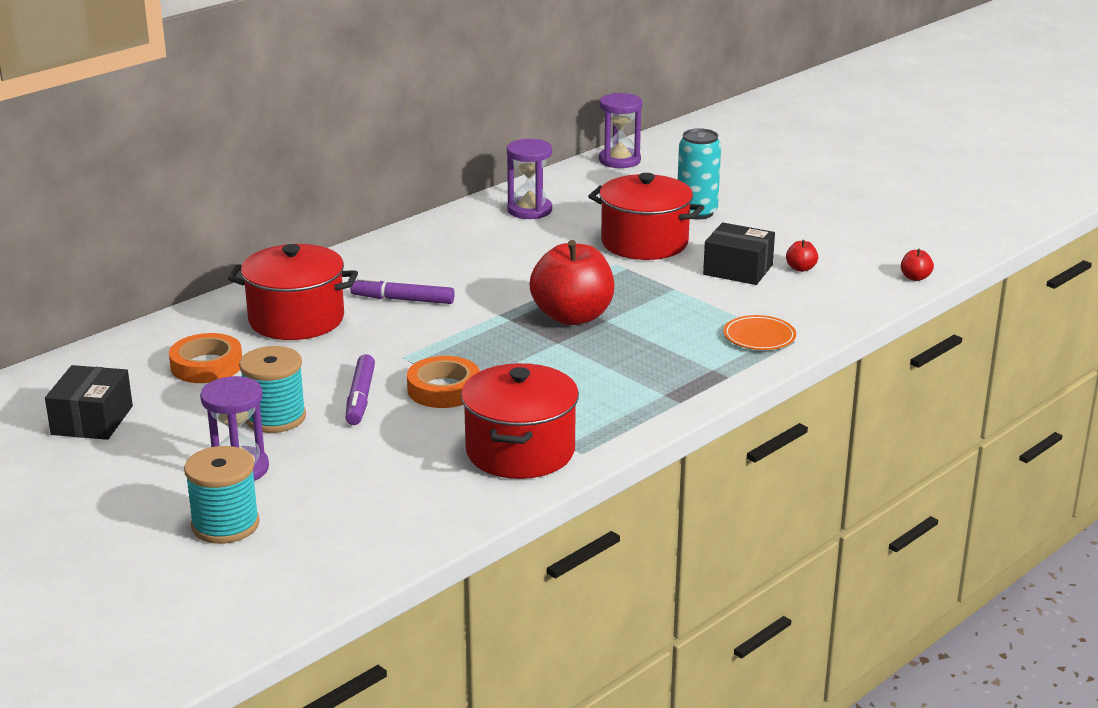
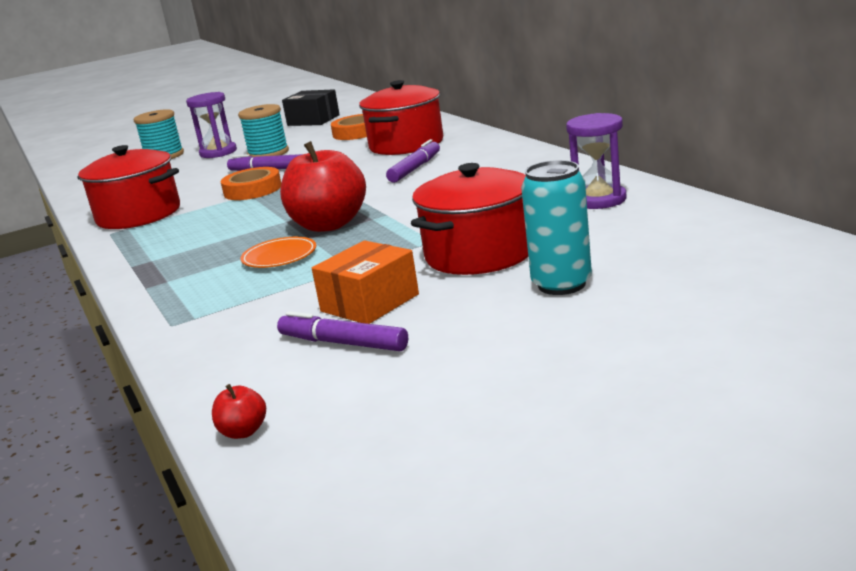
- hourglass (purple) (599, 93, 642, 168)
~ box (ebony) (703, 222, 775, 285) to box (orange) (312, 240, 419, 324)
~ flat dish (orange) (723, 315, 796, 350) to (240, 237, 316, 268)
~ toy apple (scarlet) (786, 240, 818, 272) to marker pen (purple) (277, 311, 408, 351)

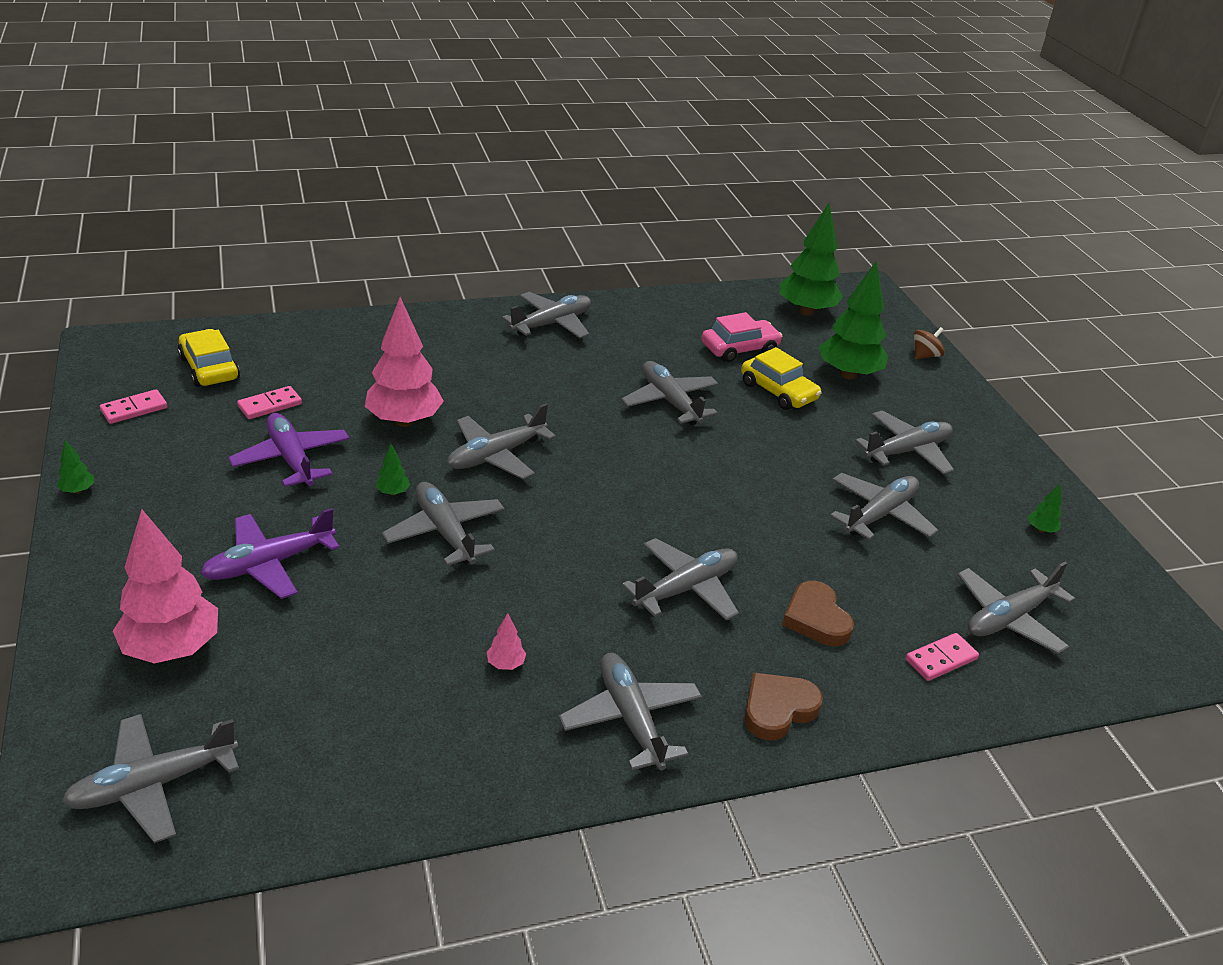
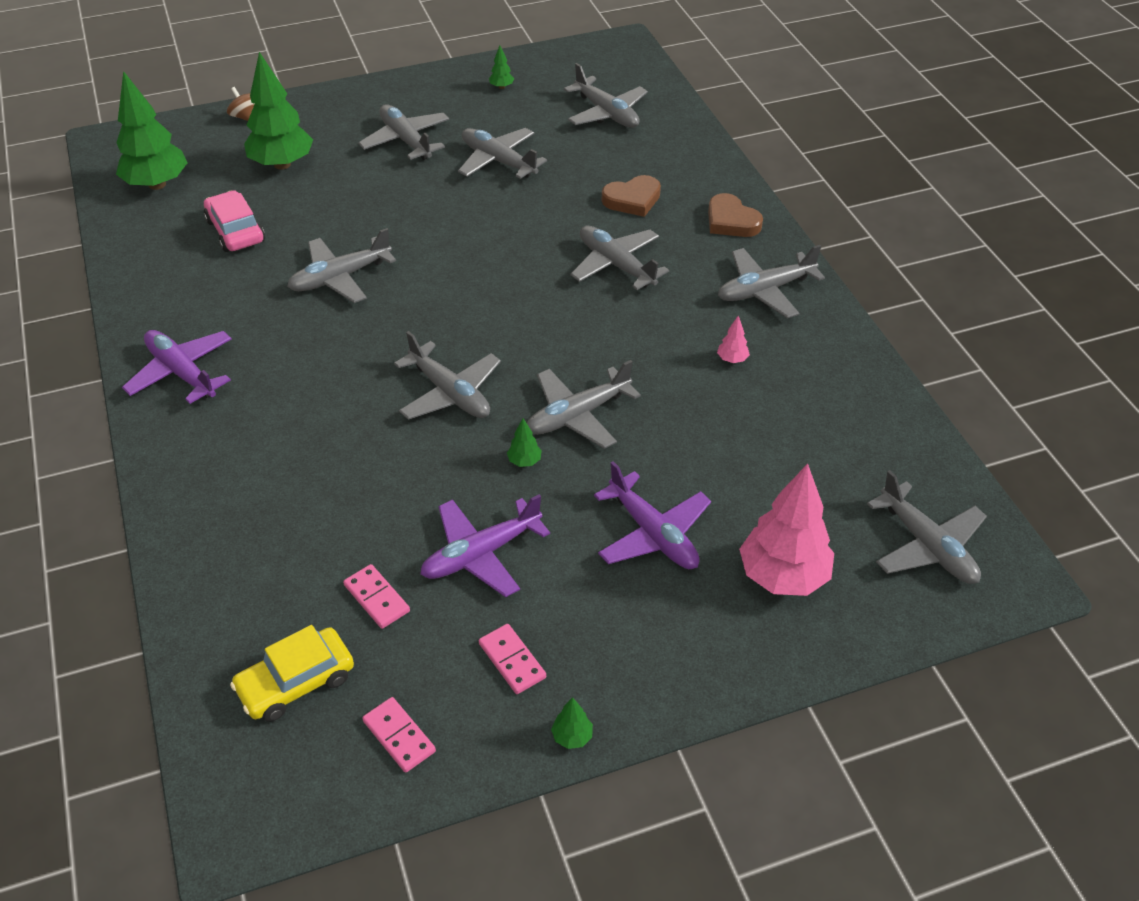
- tree (rosy) (365, 297, 444, 427)
~ toy plane (grey) (502, 292, 591, 338) to toy plane (purple) (122, 330, 232, 404)
- toy car (golden) (741, 347, 821, 410)
~ domino (rosy) (906, 633, 979, 681) to (479, 624, 546, 694)

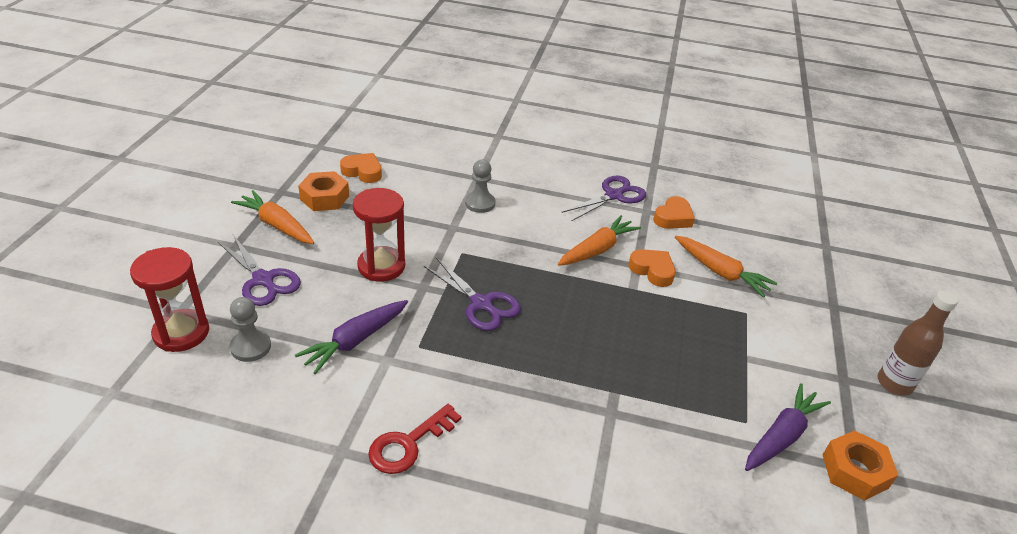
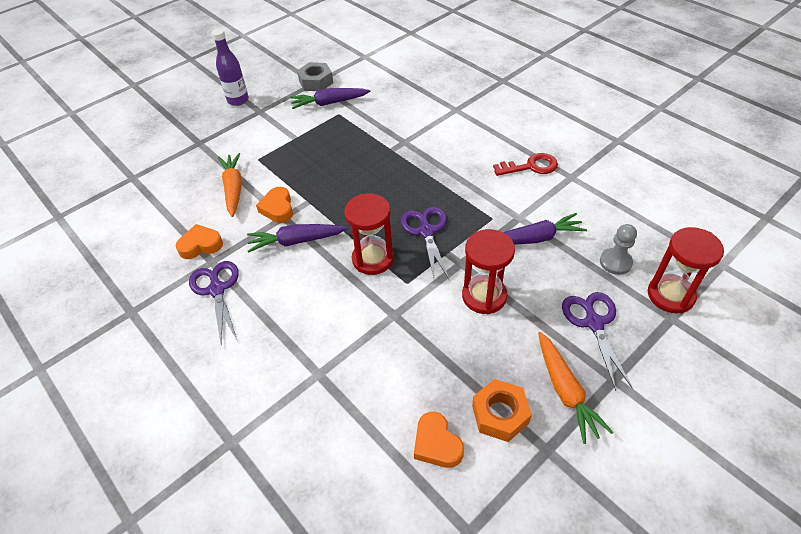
- chess pawn (grey) (465, 160, 495, 213)
~ root vegetable (orange) (558, 215, 641, 266) to root vegetable (purple) (247, 224, 348, 252)
~ shears (purple) (562, 176, 646, 221) = (189, 261, 239, 344) 75 degrees clockwise
~ hexagon nut (orange) (823, 430, 898, 501) to hexagon nut (grey) (297, 62, 333, 91)
~ bottle (dark brown) (878, 291, 958, 396) to bottle (purple) (212, 29, 249, 106)
+ hourglass (scarlet) (344, 193, 394, 275)

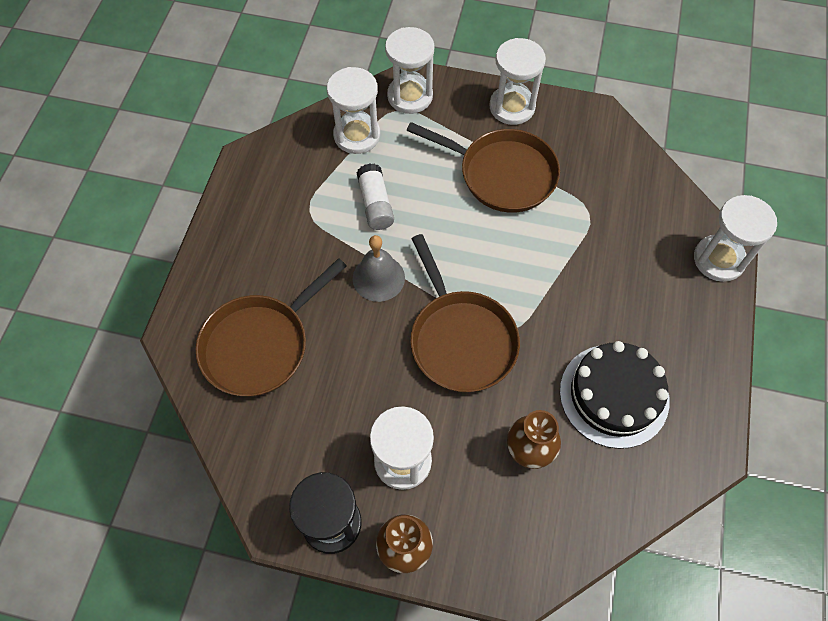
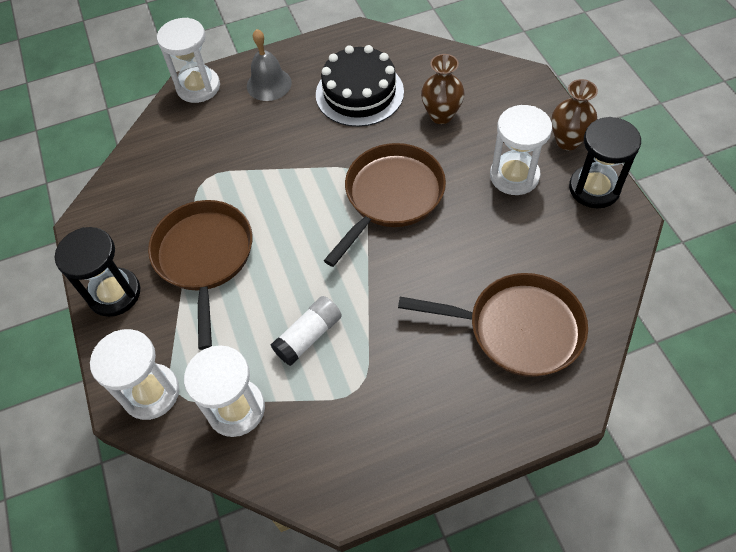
~ bell (grey) (353, 235, 405, 302) to (247, 29, 292, 101)
~ hourglass (pure white) (490, 38, 546, 125) to hourglass (ebony) (55, 227, 141, 317)

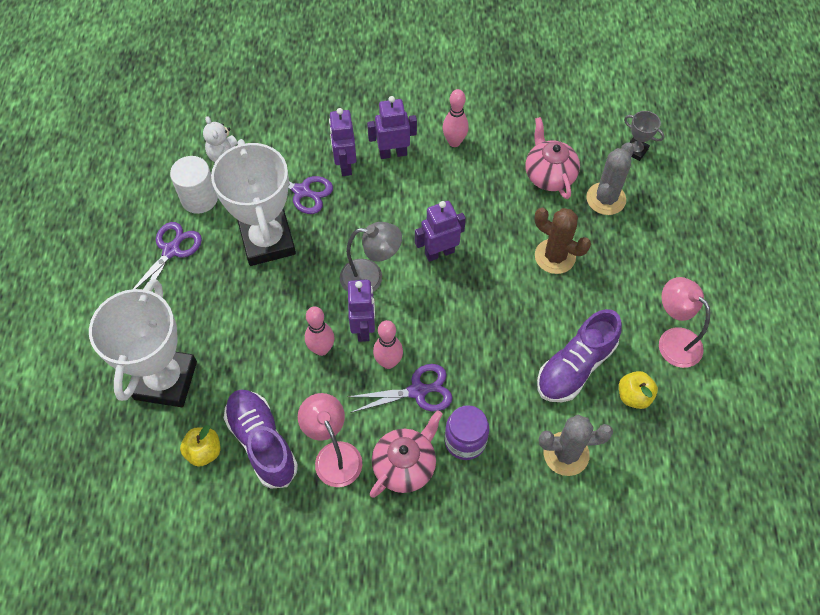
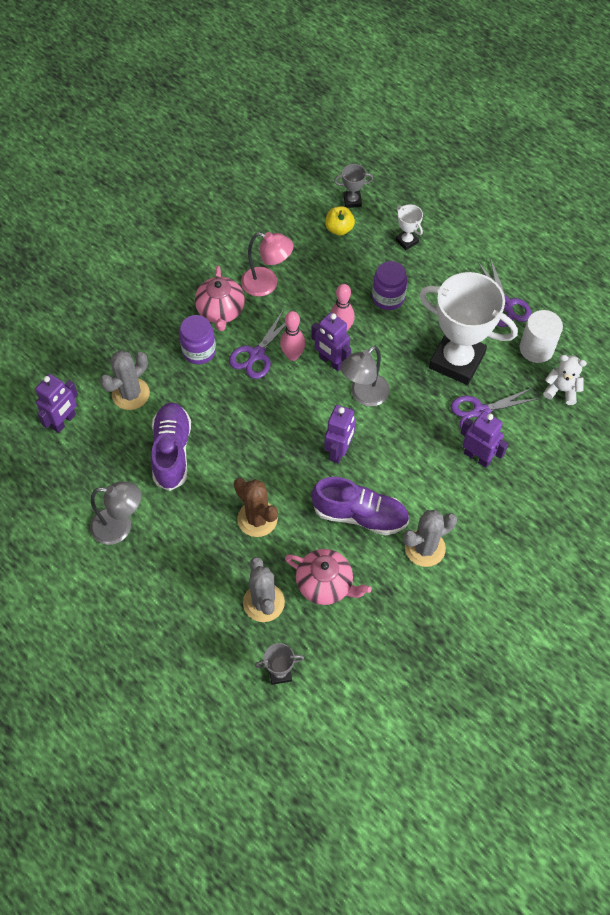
~ trophy (pure white) (89, 279, 197, 407) = (395, 204, 423, 250) x0.42
~ shoe (purple) (224, 389, 298, 489) to (312, 477, 409, 535)
~ robot (purple) (367, 96, 417, 159) to (35, 374, 78, 433)
~ tenpin (rosy) (443, 89, 469, 147) to saguaro cactus (grey) (403, 510, 457, 567)
~ saguaro cactus (dark brown) (535, 208, 591, 274) = (234, 478, 278, 537) 60 degrees clockwise
- toy apple (golden) (619, 371, 658, 409)
~ reading lamp (rosy) (659, 277, 710, 368) to reading lamp (grey) (90, 482, 141, 545)
+ trophy (grey) (334, 164, 373, 208)
+ jar (purple) (372, 261, 407, 310)

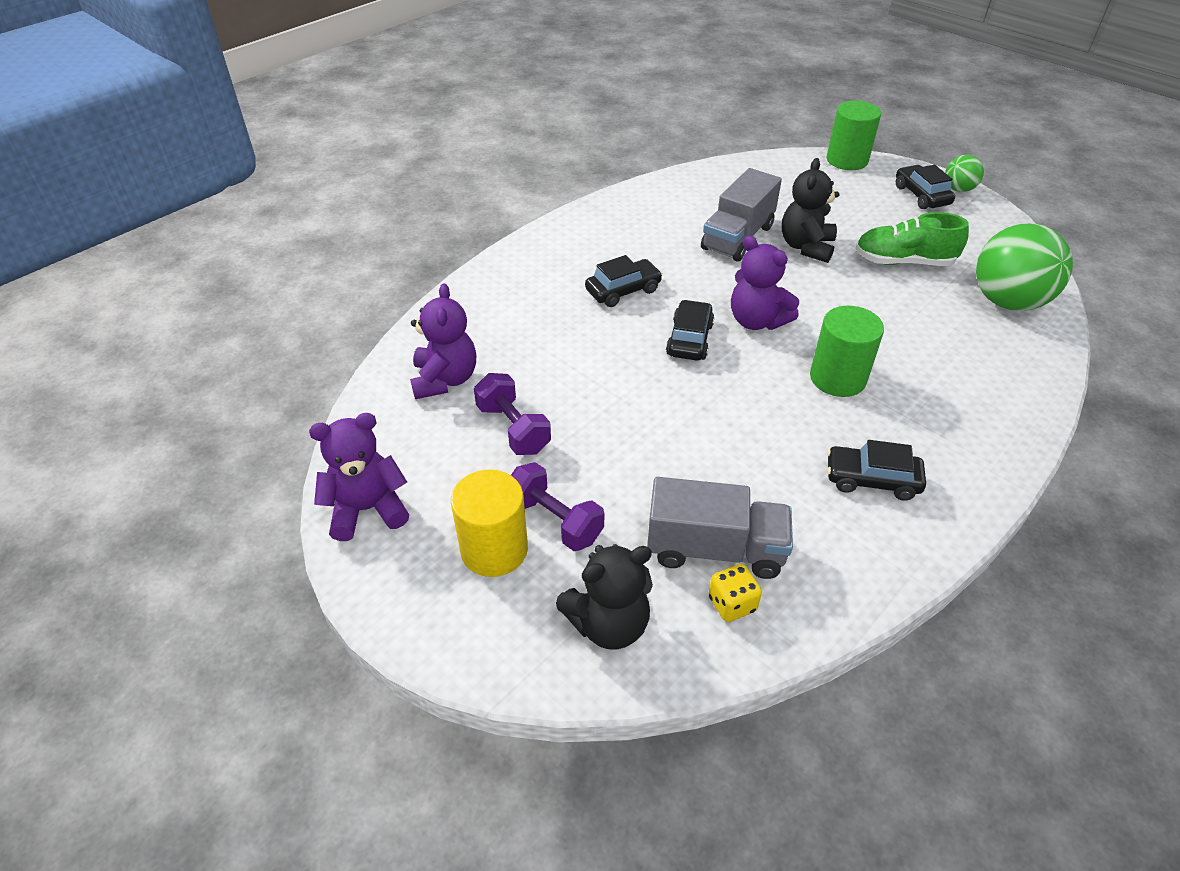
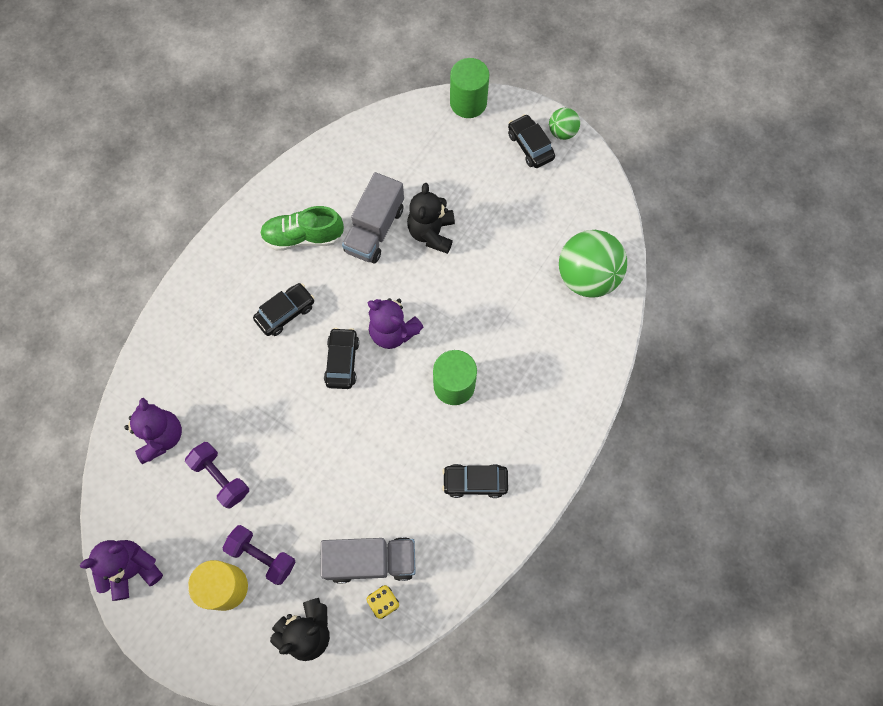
~ shoe (leaf-green) (855, 212, 969, 266) to (260, 206, 344, 251)

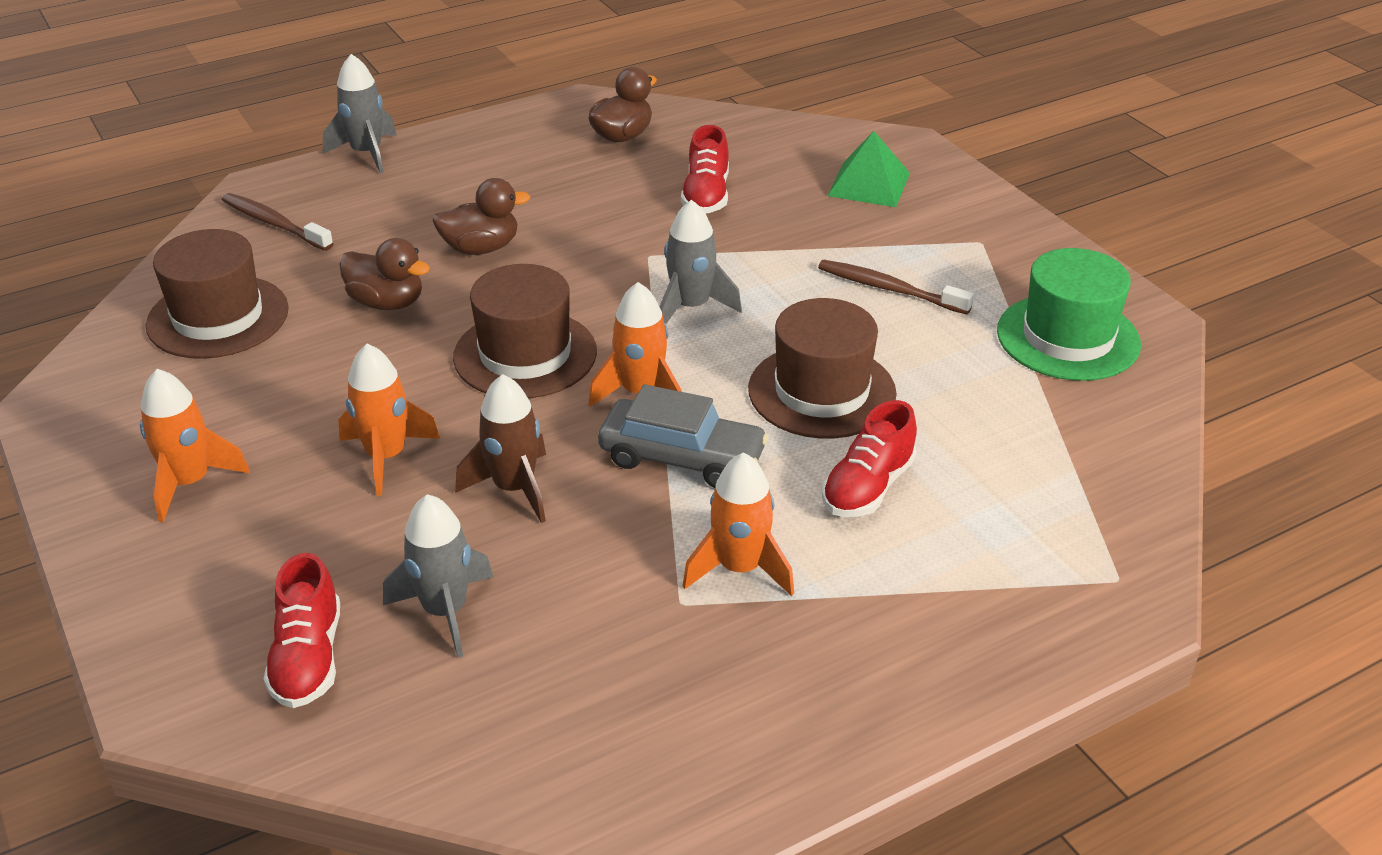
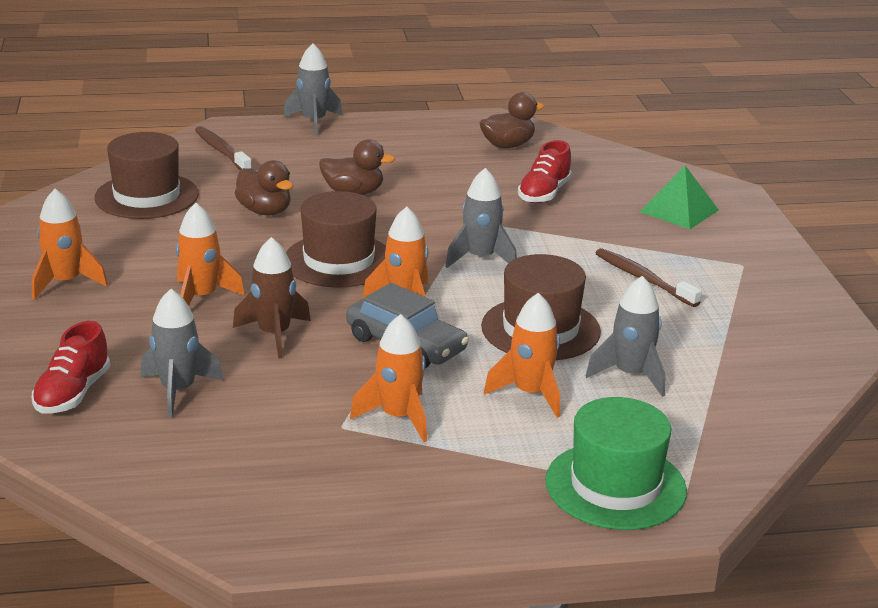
~ shoe (scarlet) (822, 400, 917, 517) to spaceship (orange) (484, 293, 560, 418)
~ top hat (leaf-green) (997, 248, 1141, 381) to (545, 397, 687, 530)
+ spaceship (grey) (586, 276, 665, 397)

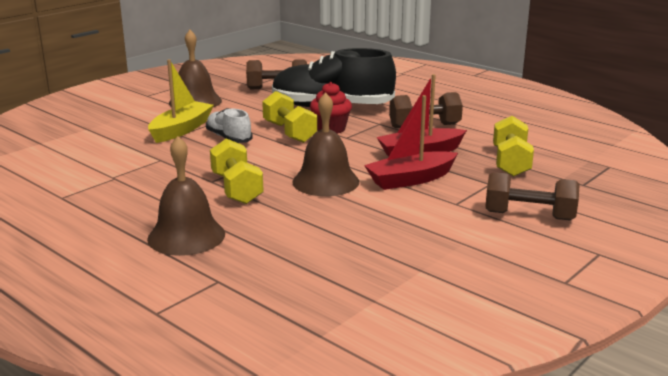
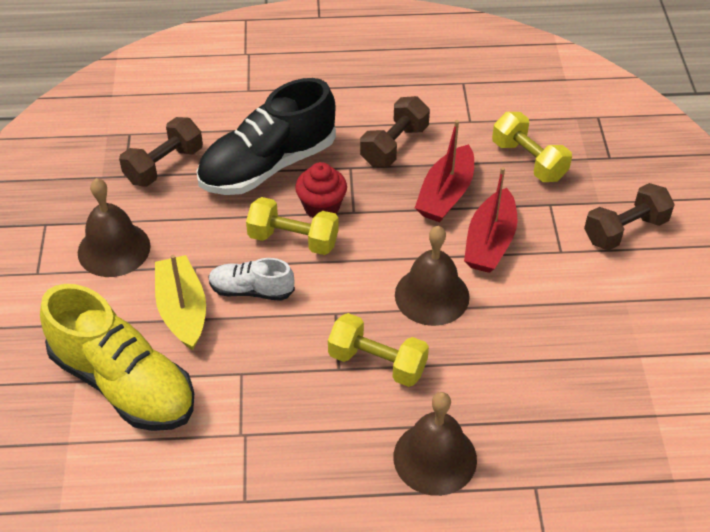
+ shoe (golden) (40, 284, 194, 431)

